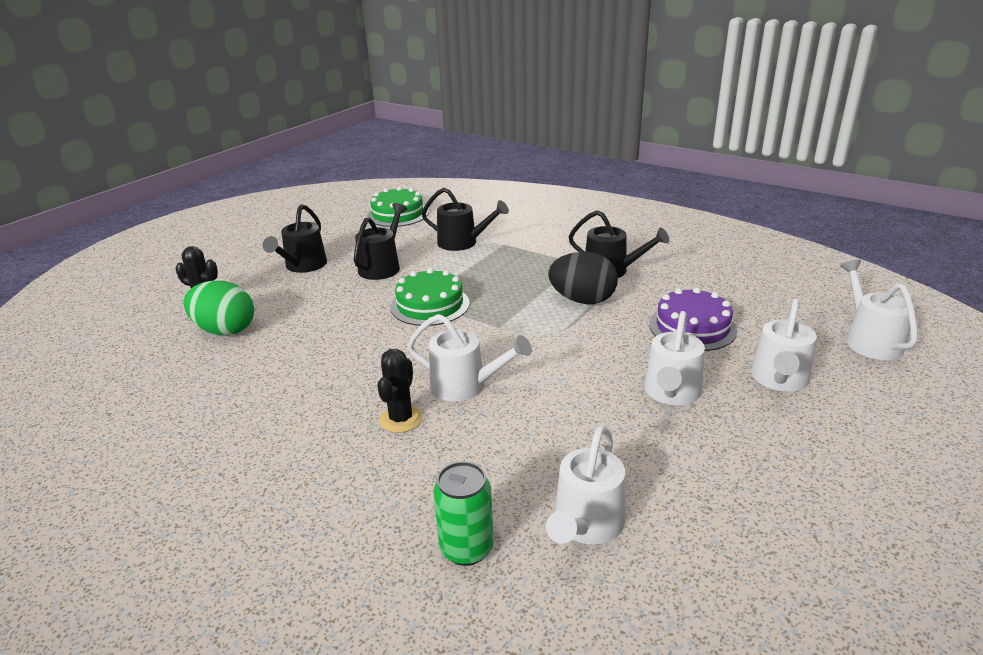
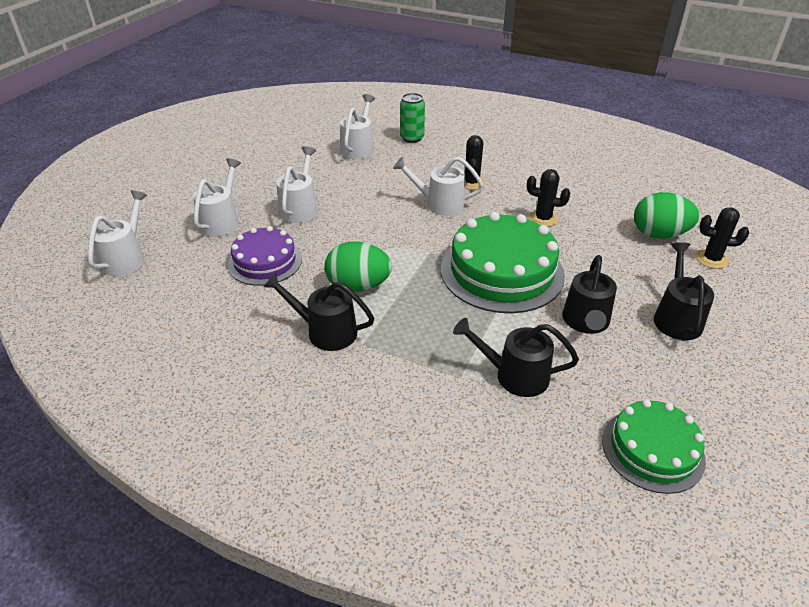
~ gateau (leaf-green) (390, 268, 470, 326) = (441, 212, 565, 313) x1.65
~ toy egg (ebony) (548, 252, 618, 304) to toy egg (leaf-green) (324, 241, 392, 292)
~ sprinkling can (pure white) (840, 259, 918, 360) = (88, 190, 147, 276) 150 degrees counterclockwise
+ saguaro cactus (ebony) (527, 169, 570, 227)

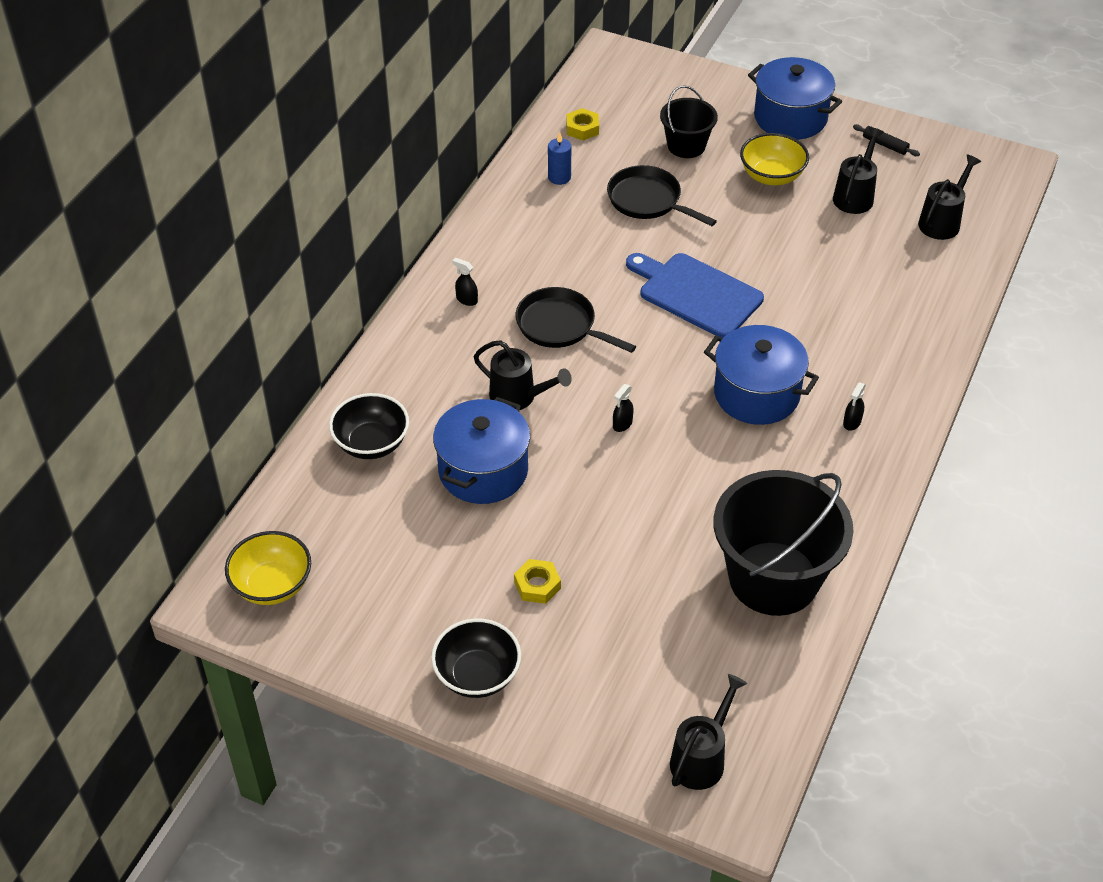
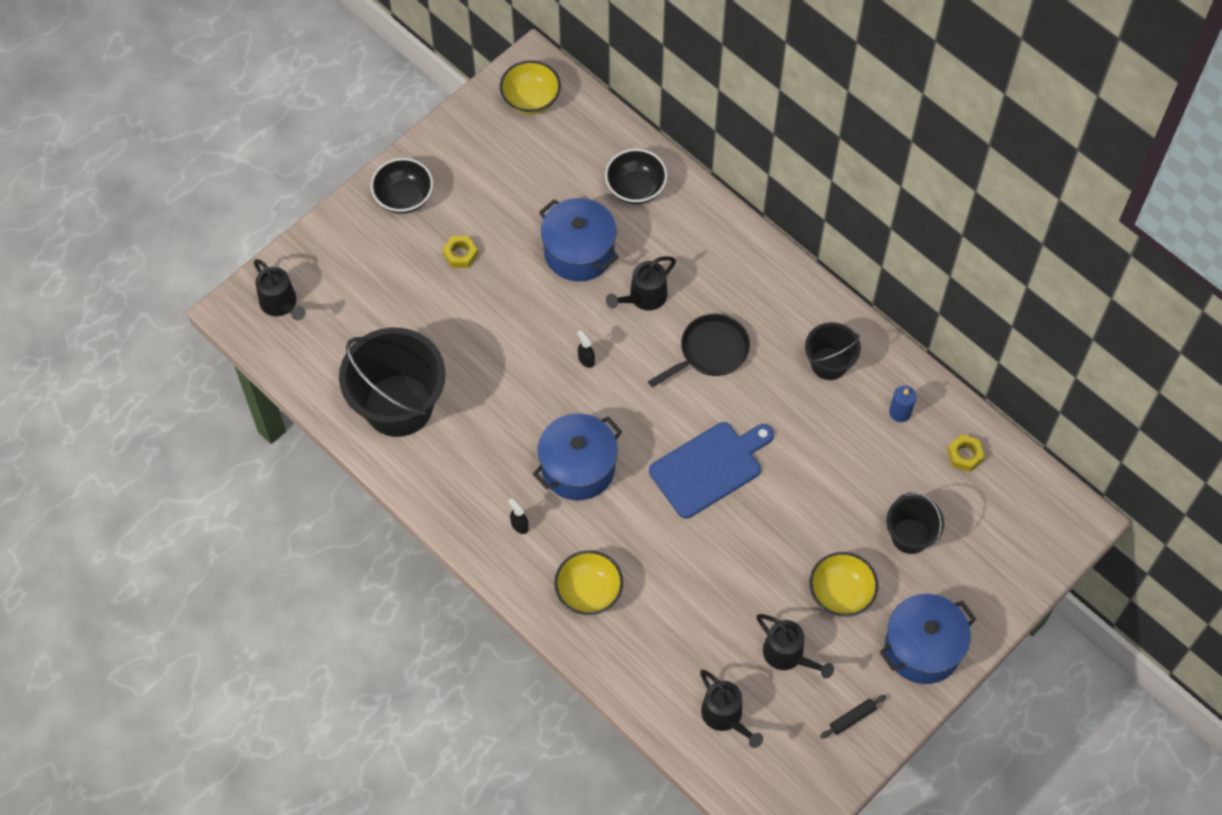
- spray cleaner (ebony) (452, 258, 478, 306)
- skillet (ebony) (607, 165, 717, 226)
+ bowl (golden) (554, 550, 623, 615)
+ bucket (ebony) (805, 322, 861, 380)

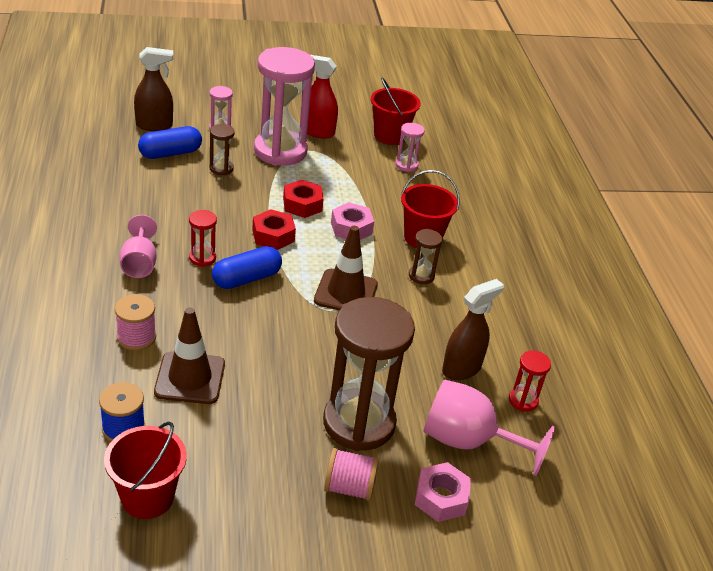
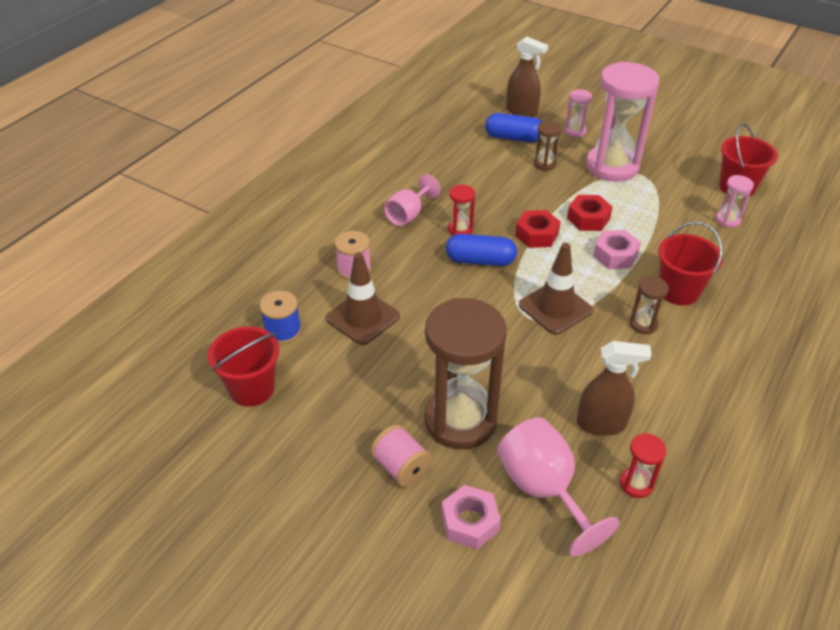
- spray cleaner (scarlet) (307, 55, 338, 138)

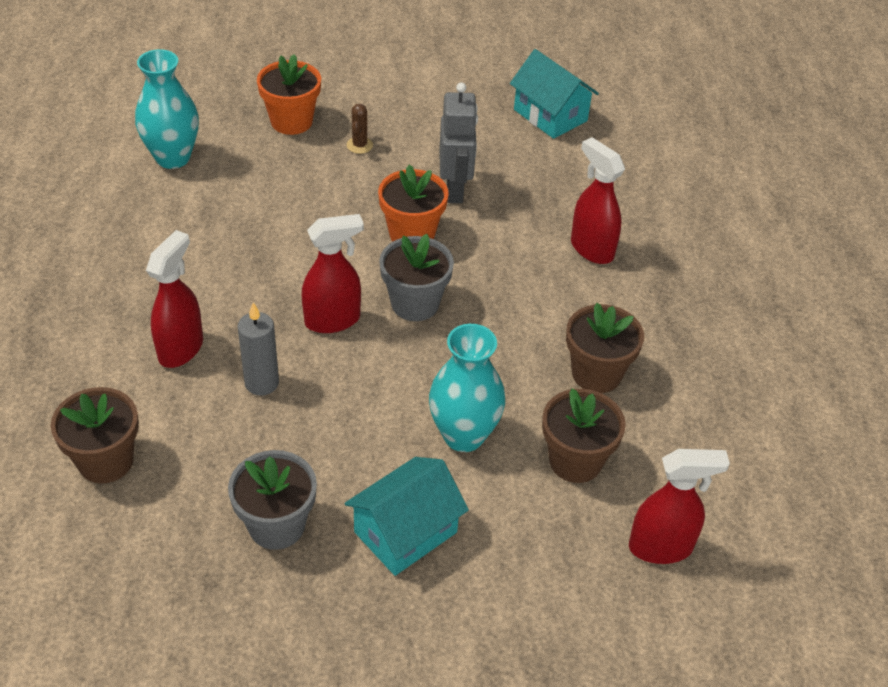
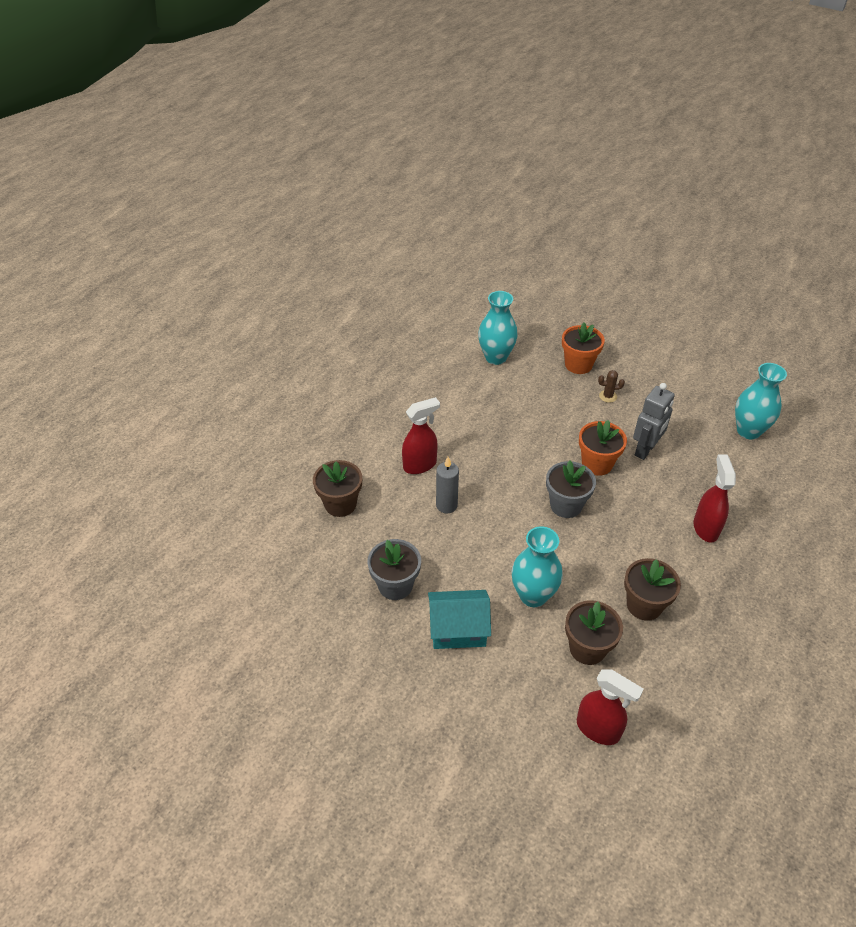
- spray cleaner (scarlet) (302, 214, 364, 333)
~ saguaro cactus (dark brown) (347, 104, 373, 154) = (598, 370, 625, 403) 45 degrees clockwise
~ cottage (teal) (510, 49, 599, 139) to flower vase (teal) (735, 363, 787, 440)

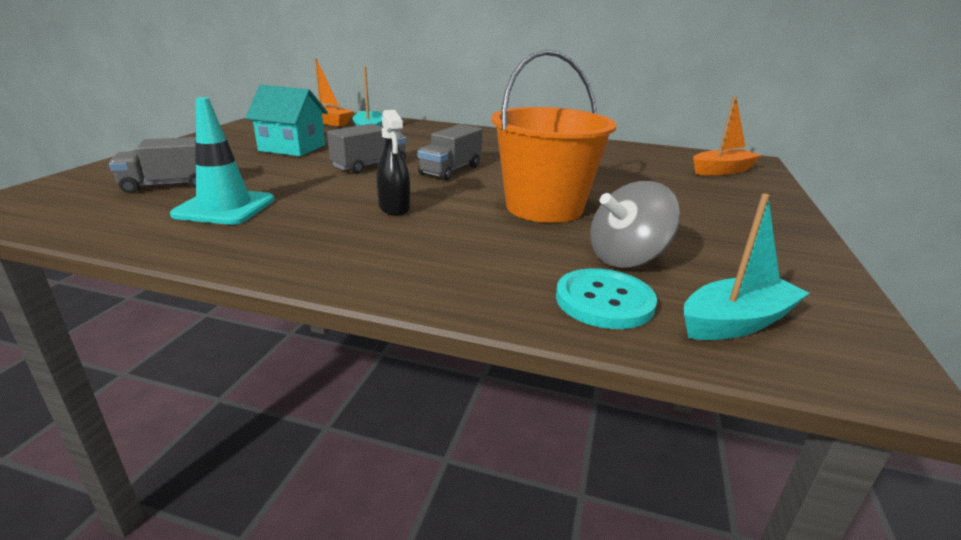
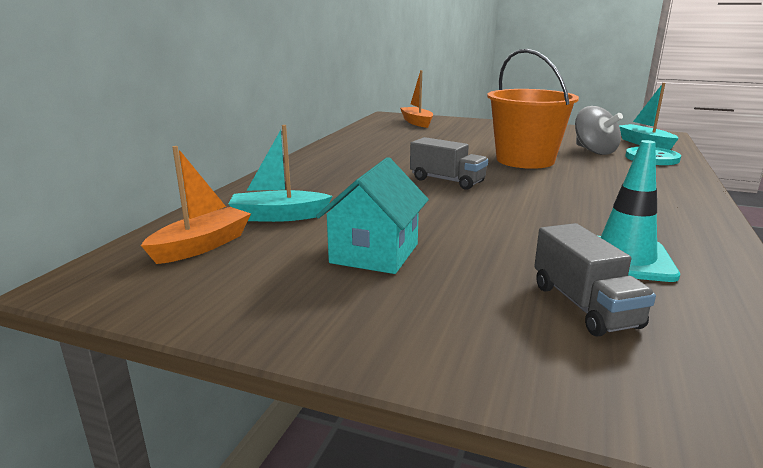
- toy truck (grey) (327, 124, 406, 174)
- spray cleaner (ebony) (377, 110, 410, 216)

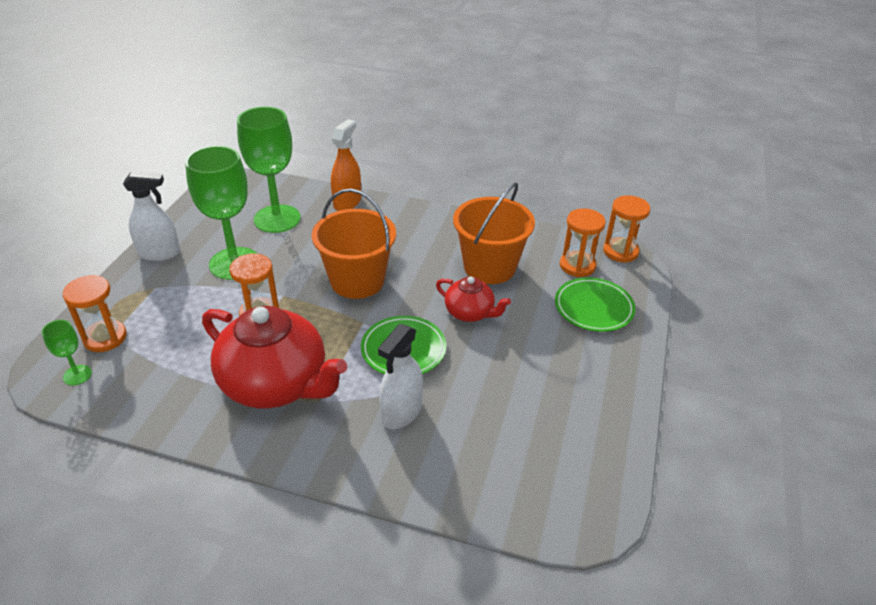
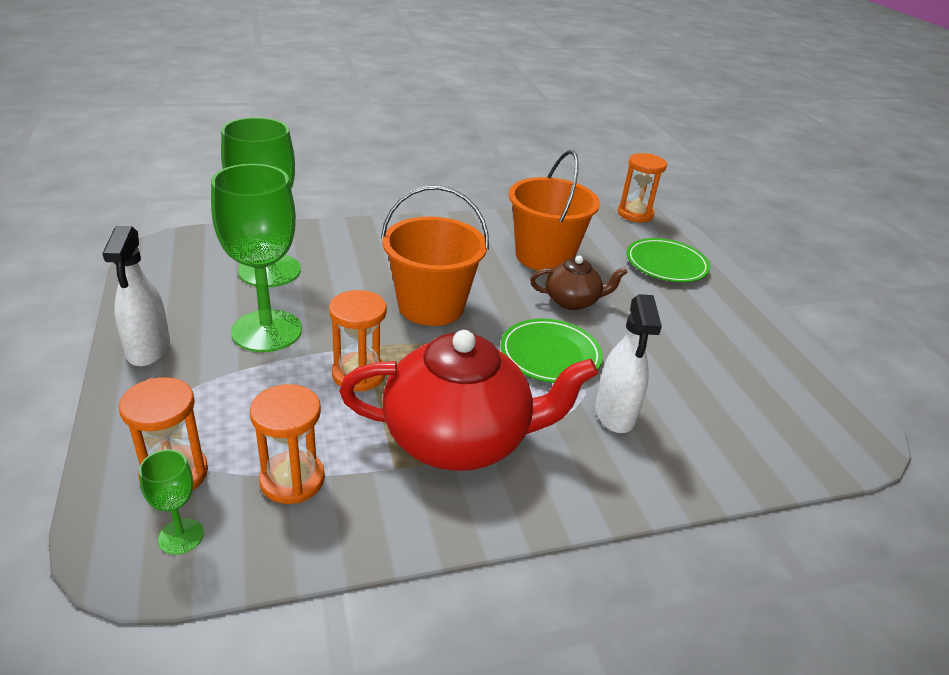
~ spray cleaner (pure white) (123, 171, 180, 261) = (102, 226, 170, 367) 120 degrees clockwise
- spray cleaner (orange) (331, 119, 361, 211)
~ tea pot (scarlet) (436, 277, 511, 322) to tea pot (dark brown) (530, 256, 628, 310)
~ hourglass (orange) (560, 208, 606, 277) to (250, 384, 325, 504)

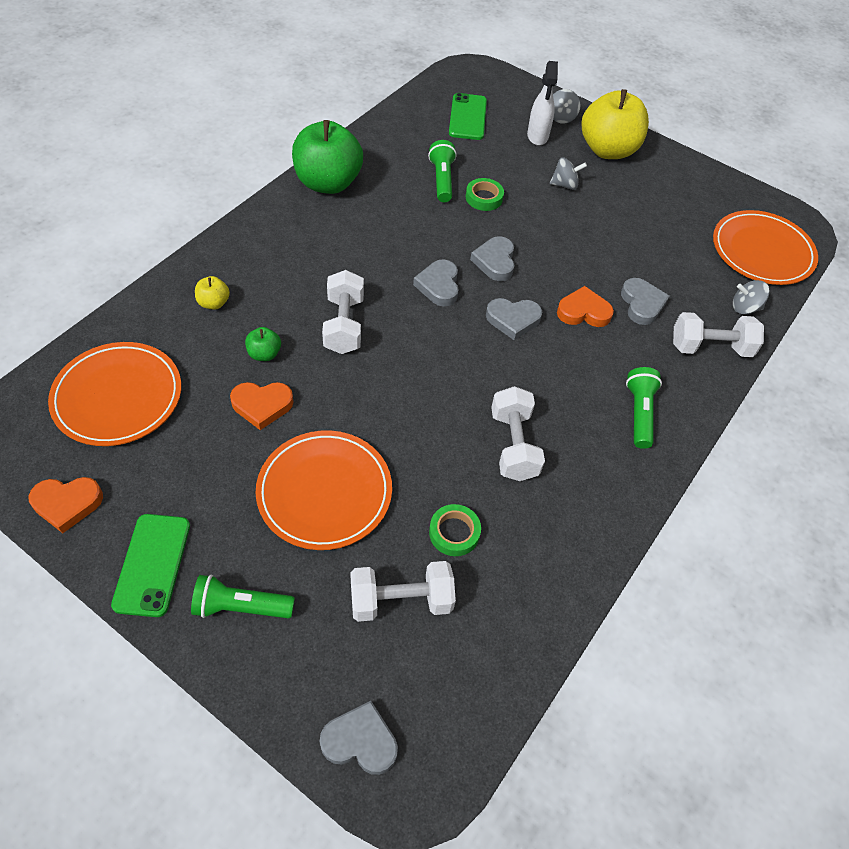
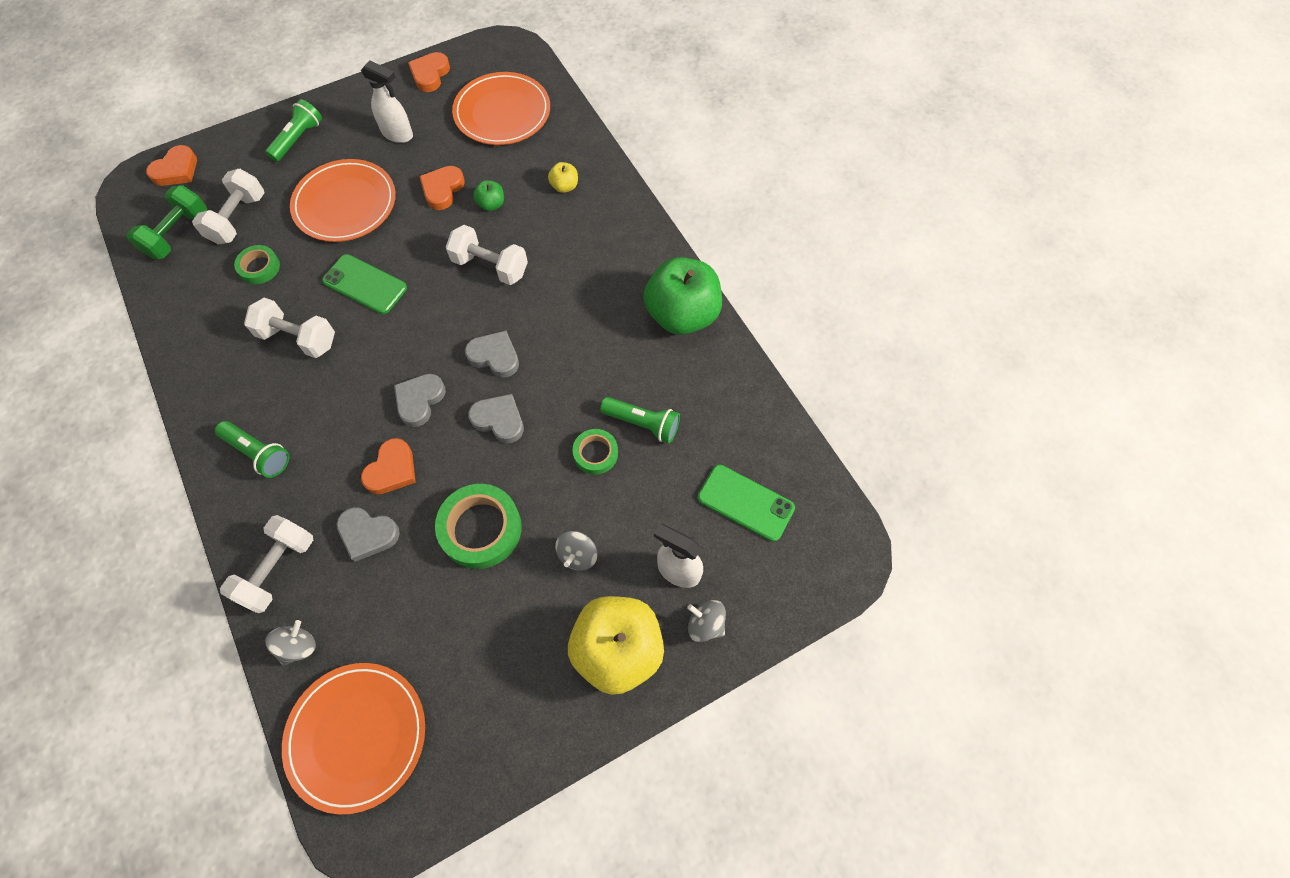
~ mobile phone (leaf-green) (111, 514, 190, 617) to (322, 254, 407, 314)
~ heart shape (grey) (320, 701, 398, 775) to heart shape (orange) (146, 145, 197, 186)
+ hand weight (leaf-green) (126, 185, 207, 259)
+ spray cleaner (pure white) (361, 60, 413, 143)
+ roll of tape (leaf-green) (435, 484, 522, 569)

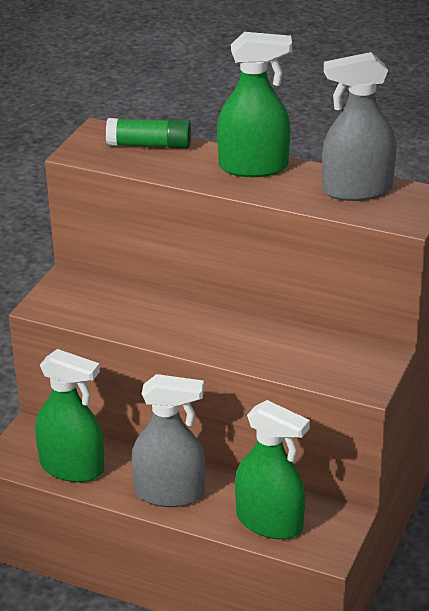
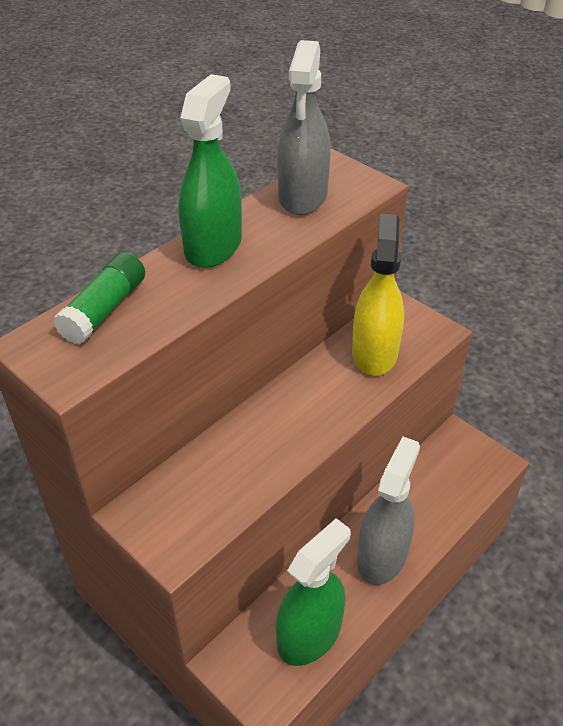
- spray cleaner (leaf-green) (235, 400, 310, 539)
+ spray cleaner (golden) (352, 214, 404, 376)

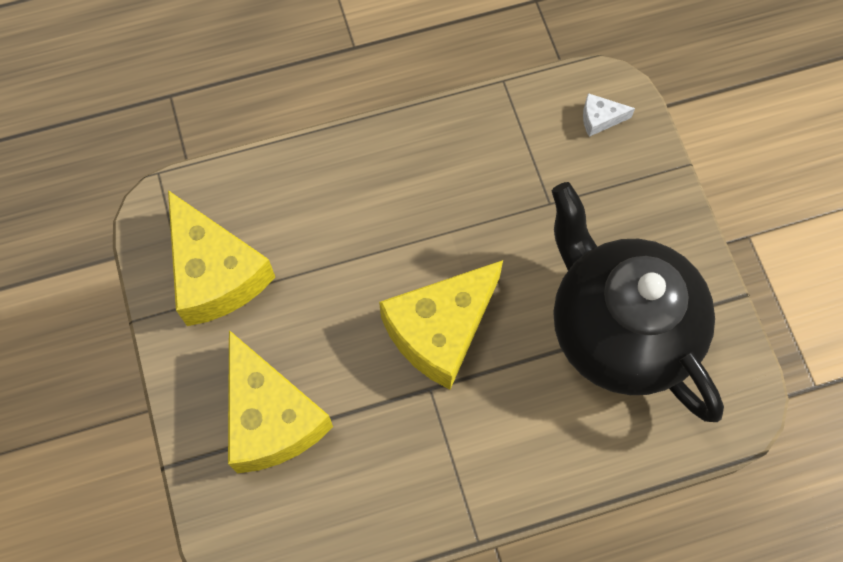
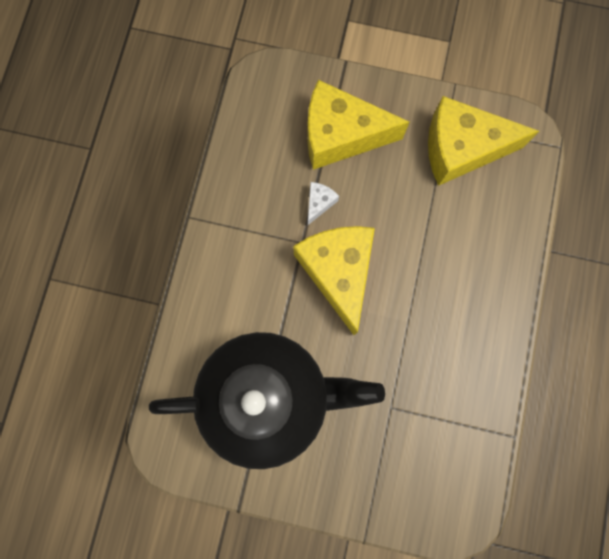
~ cheese (pure white) (583, 93, 635, 137) to (308, 182, 339, 225)

